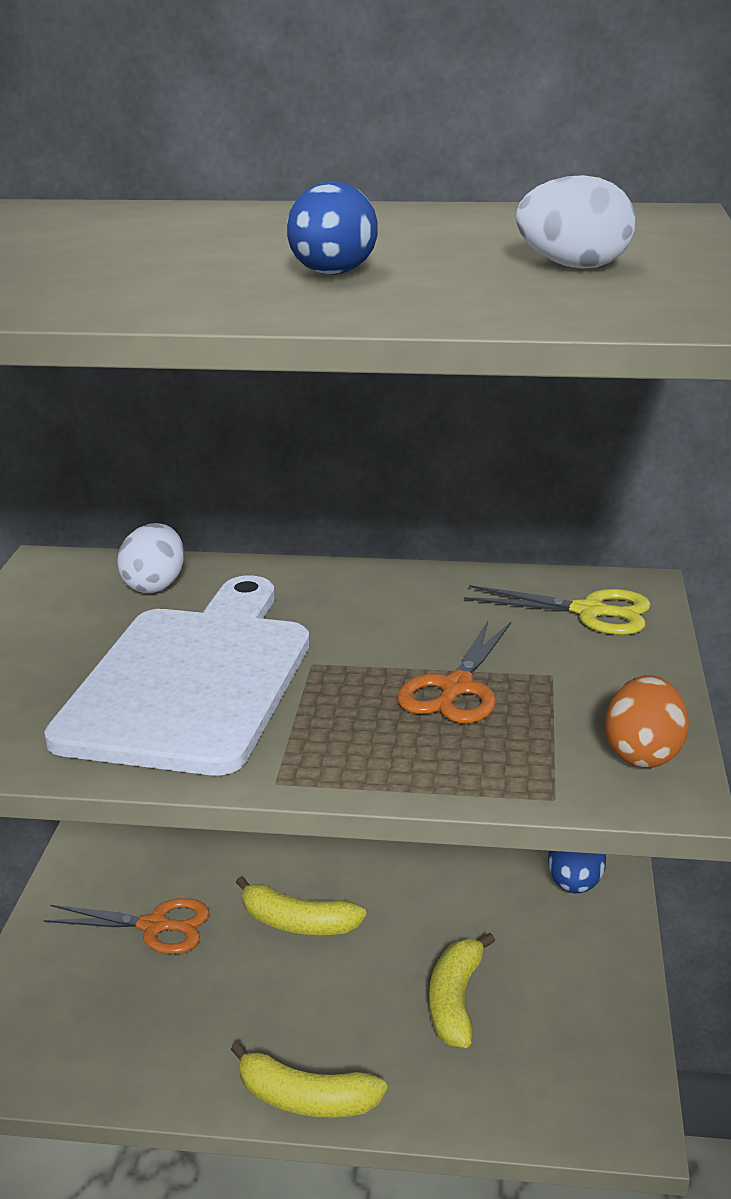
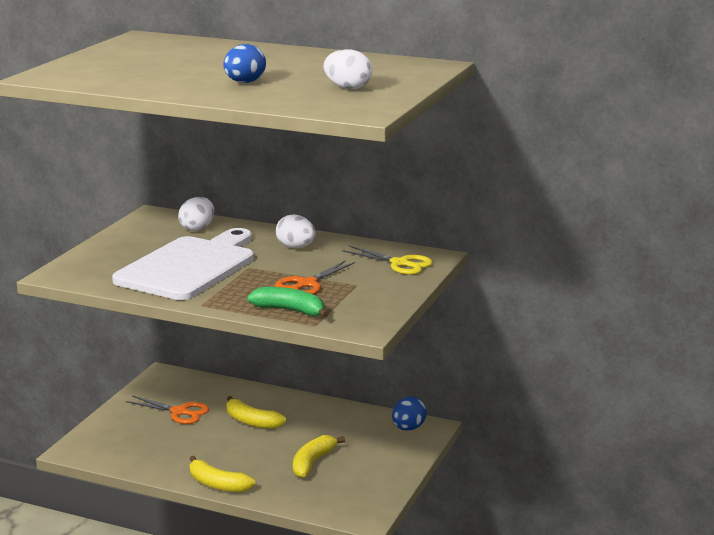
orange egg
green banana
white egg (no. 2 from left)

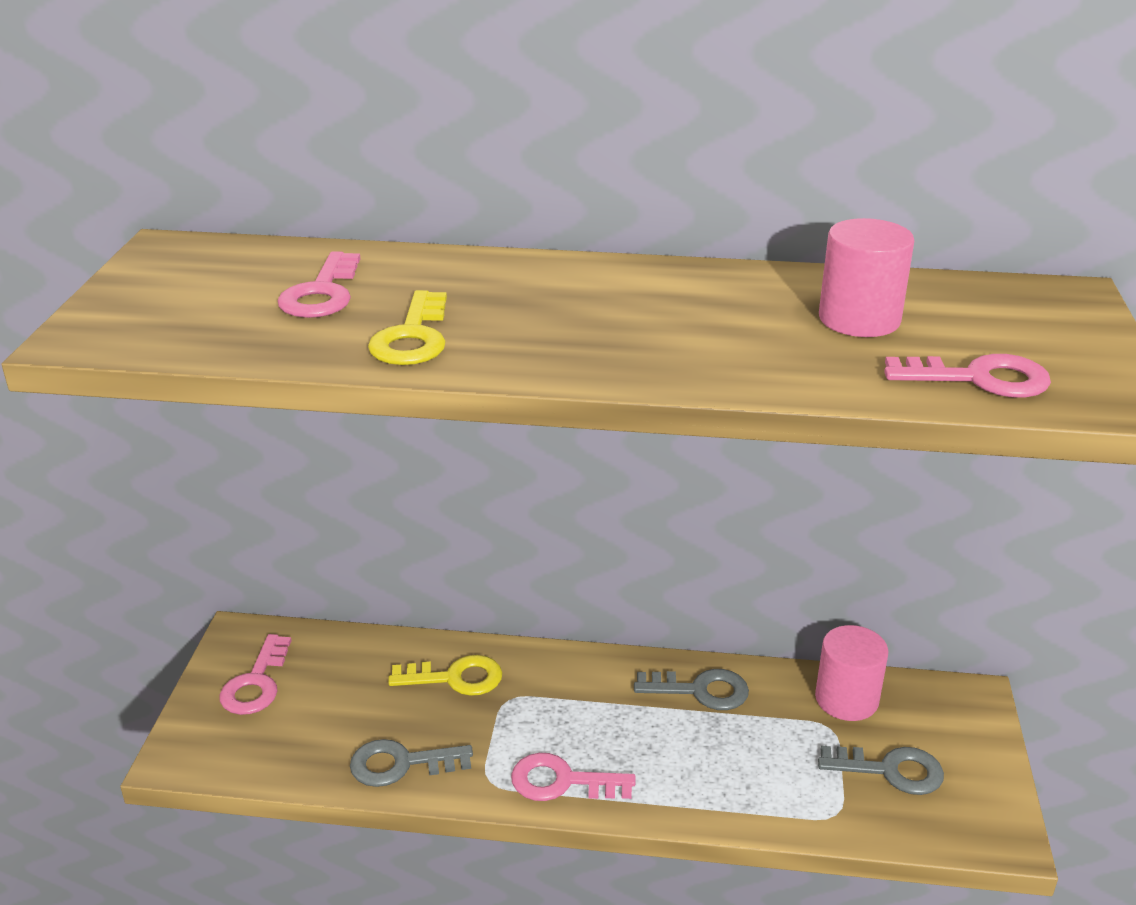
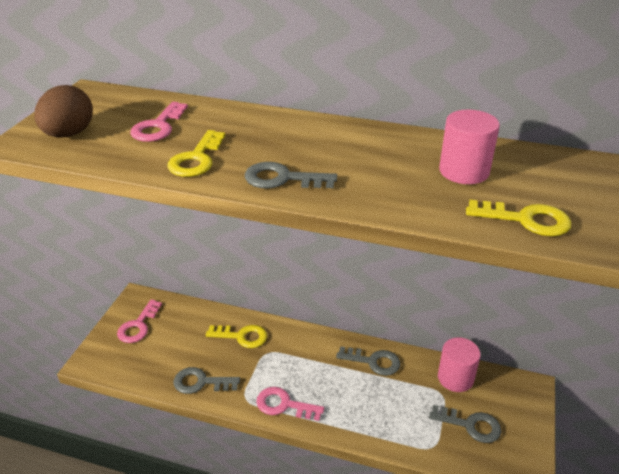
yellow key (no. 3 from left)
brown egg
grey key (no. 2 from left)

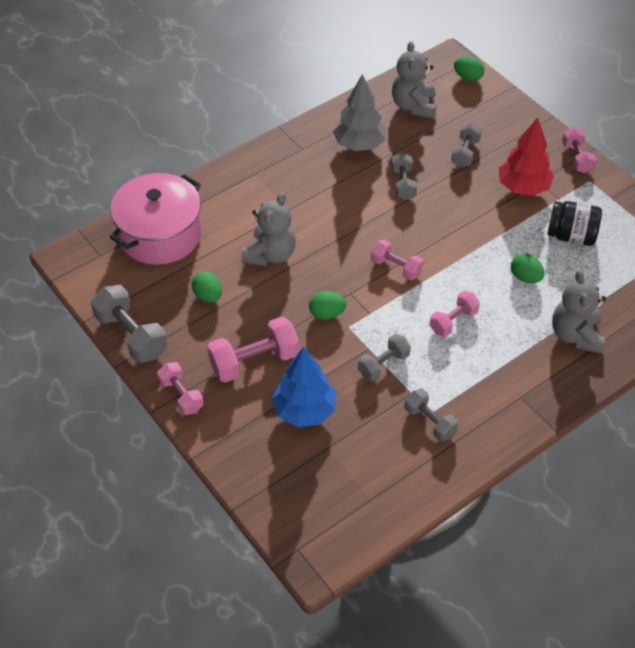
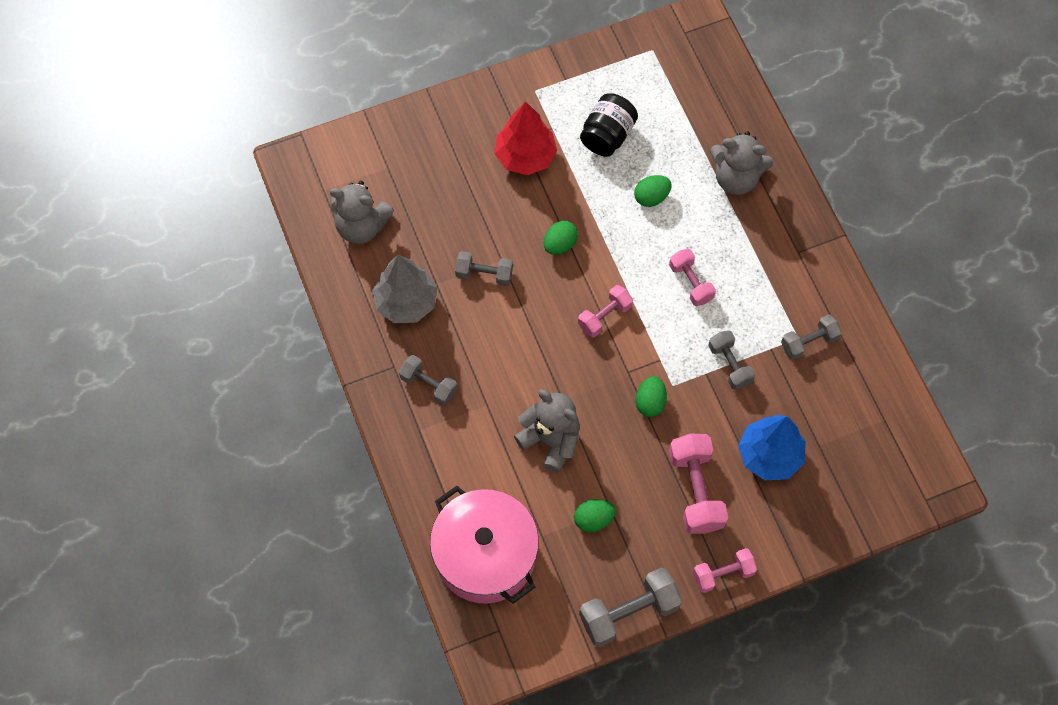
grey dumbbell (no. 1 from left)
green egg (no. 1 from left)
pink dumbbell (no. 5 from left in the first image)

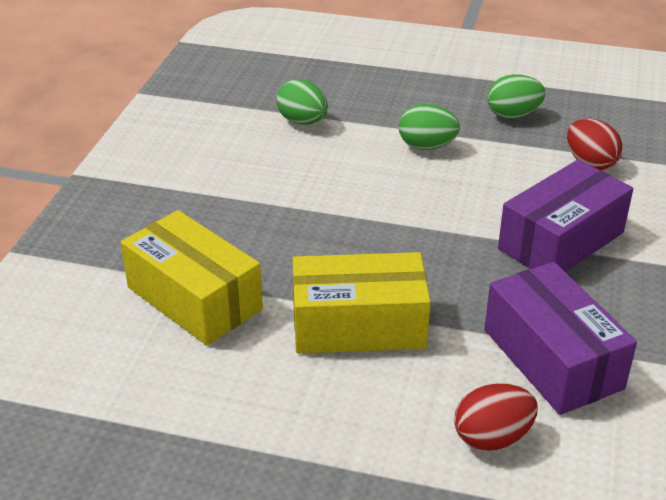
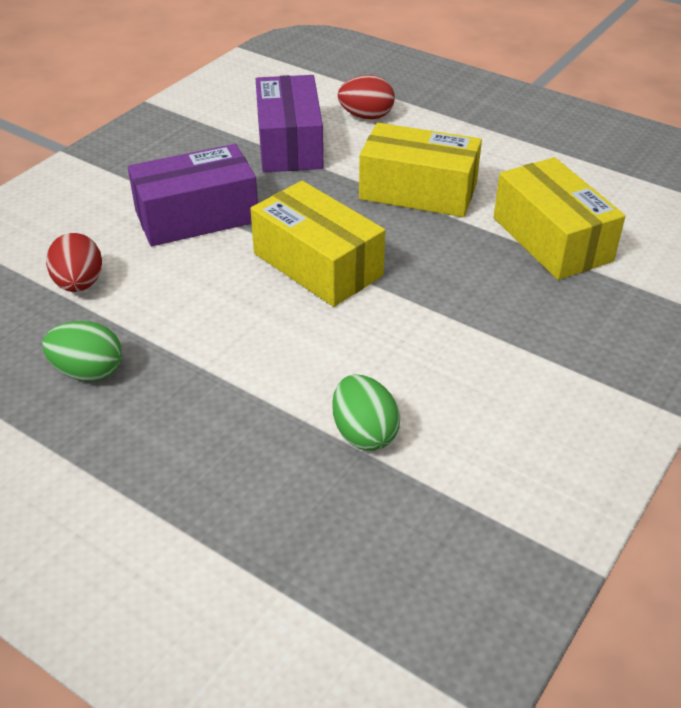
green egg (no. 2 from left in the first image)
yellow box (no. 1 from left)

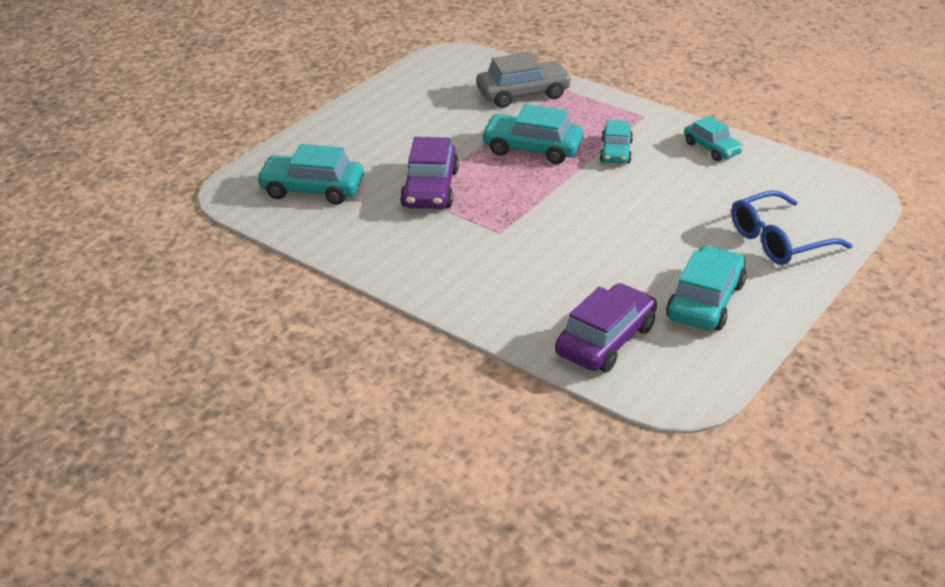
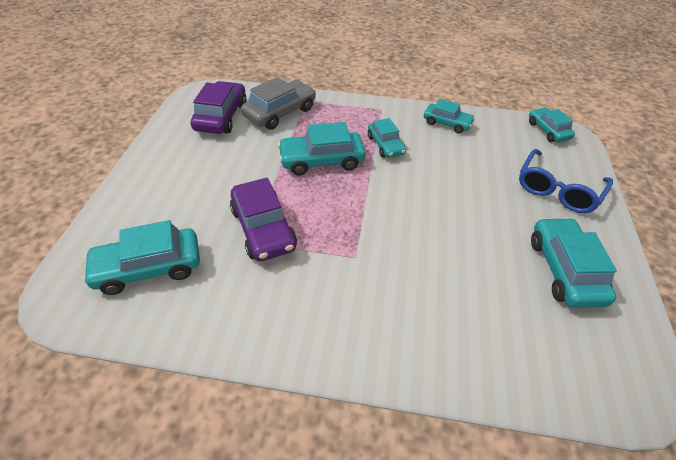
purple car (no. 1 from left)
turquoise car (no. 5 from left)

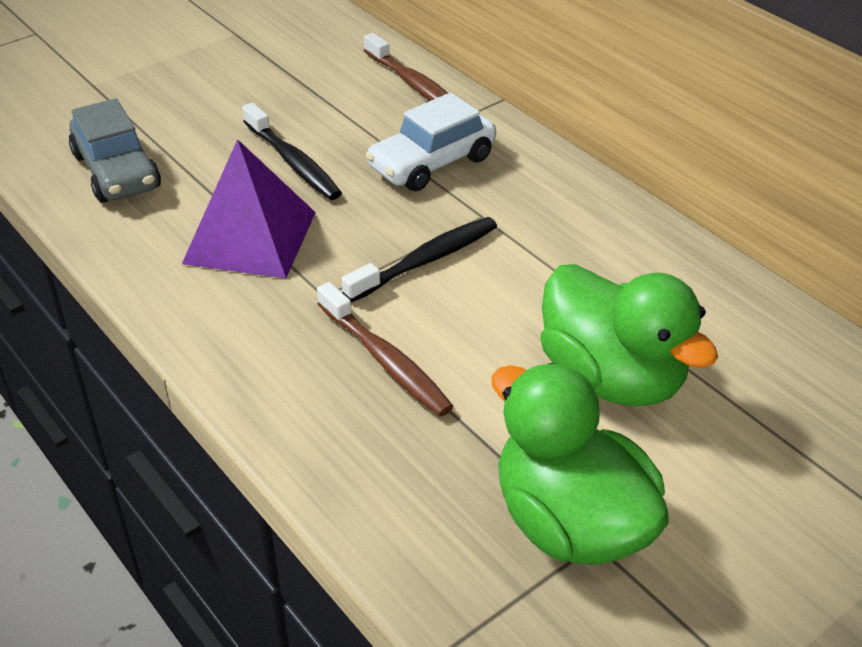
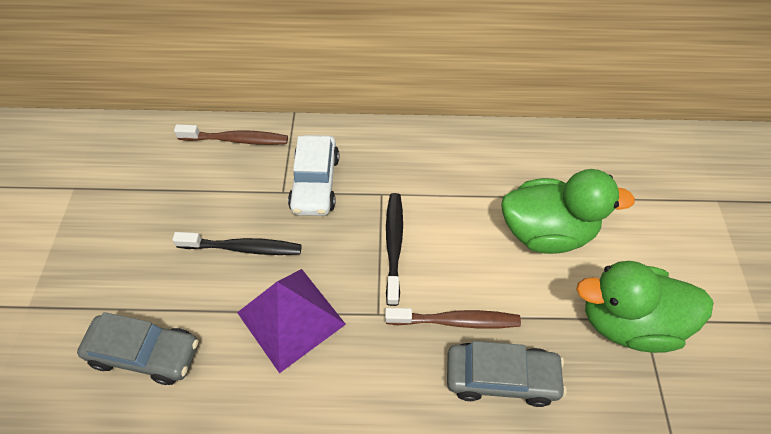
grey car (no. 2 from left)

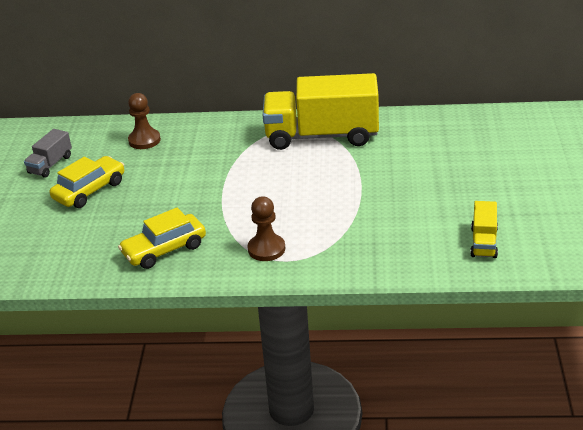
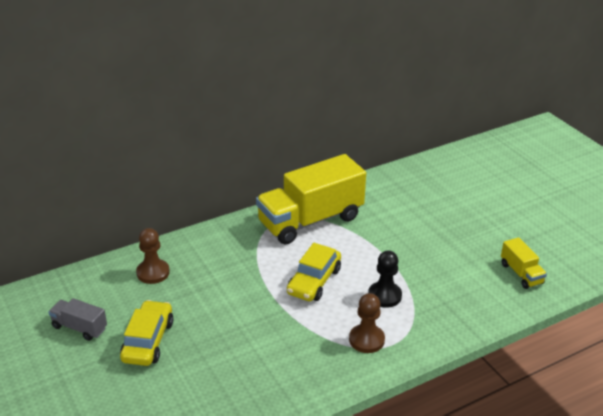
grey truck
yellow car (no. 2 from left)
black pawn

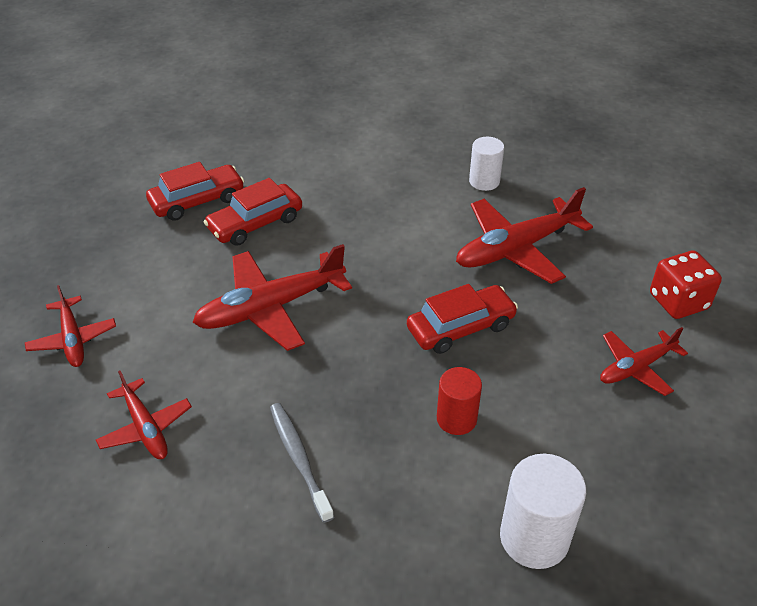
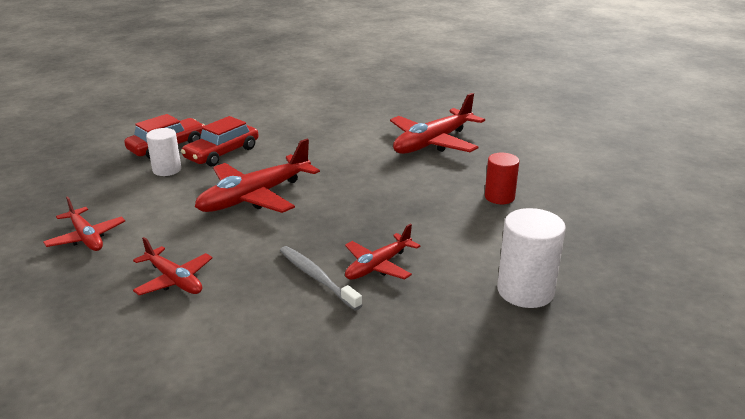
red car (no. 3 from left in the first image)
red cylinder
white cylinder (no. 1 from left)
red plane (no. 4 from left)
red dice

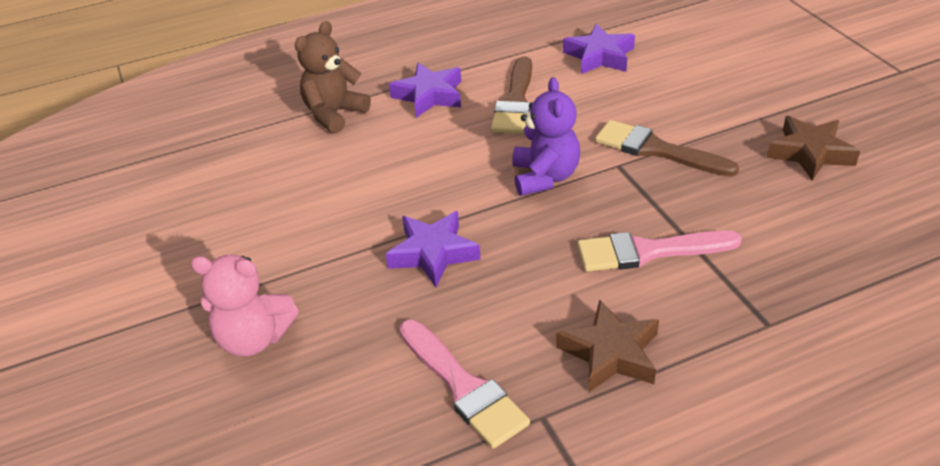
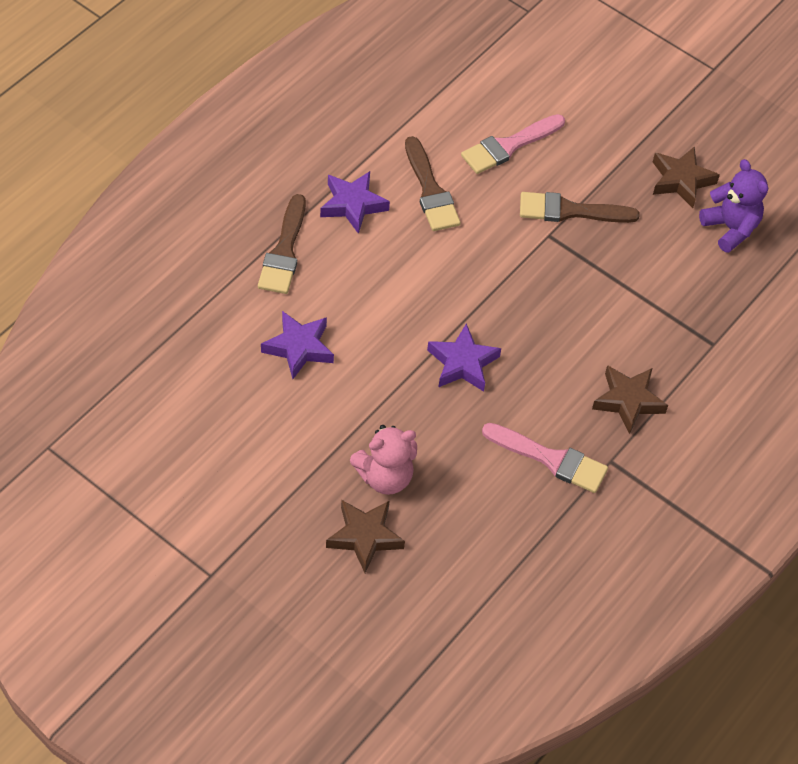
brown brush (no. 1 from left)
purple teddy bear
purple star (no. 1 from left)
pink brush (no. 1 from left)
brown star (no. 1 from left)

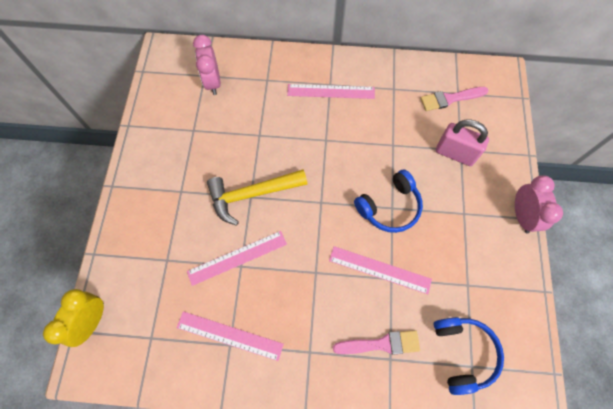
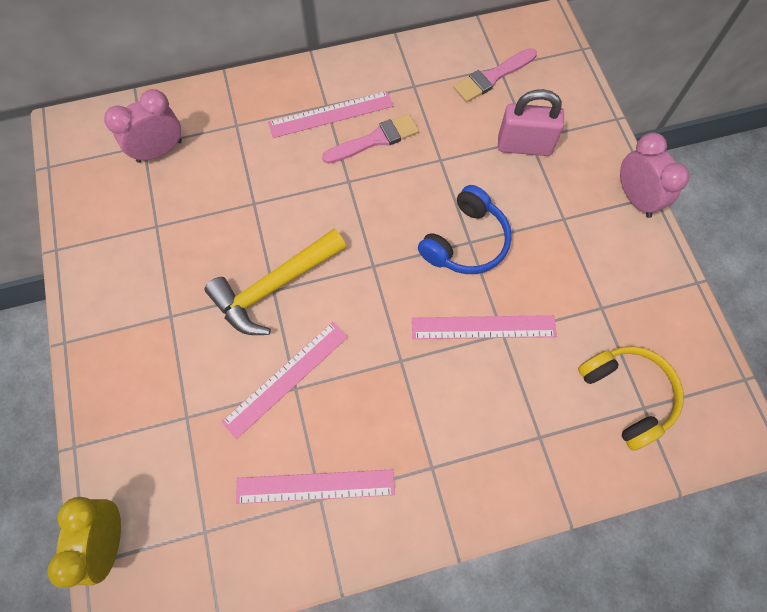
pink clock (no. 1 from left)
pink brush (no. 1 from left)
yellow headphones

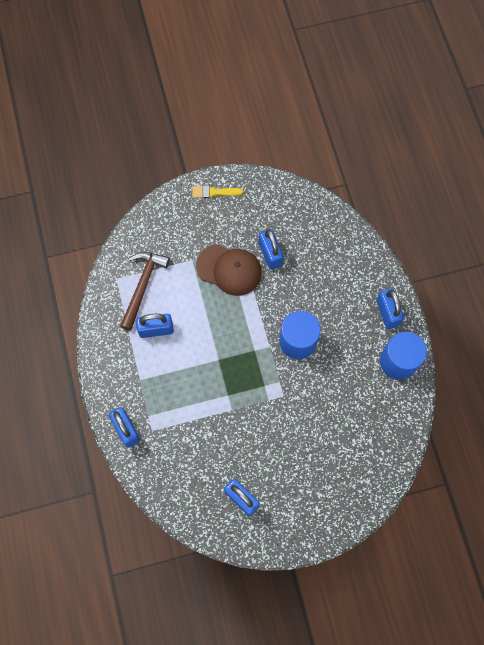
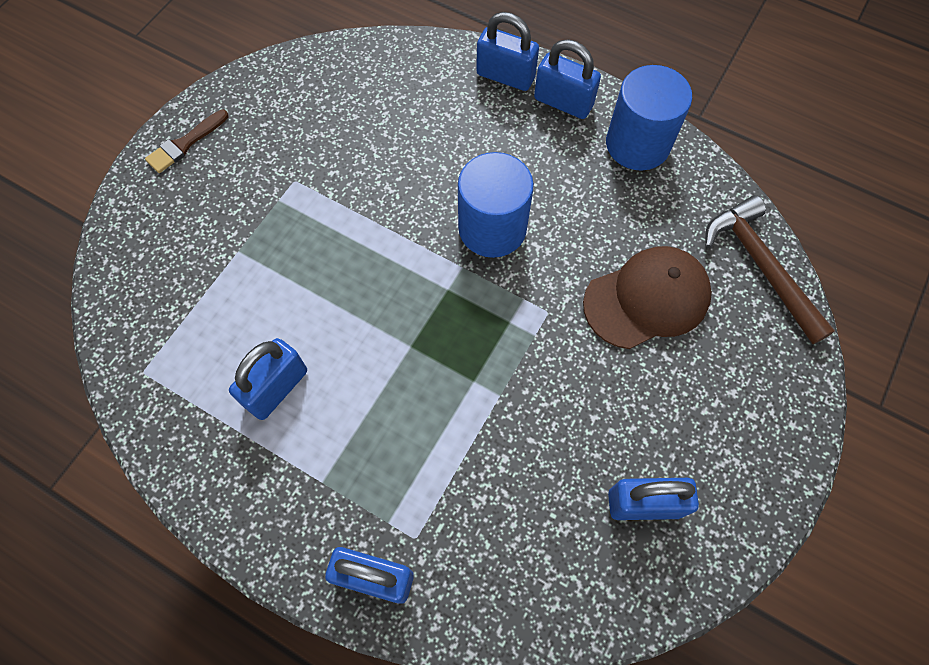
brown hammer
brown brush
brown cap
blue padlock (no. 3 from left)

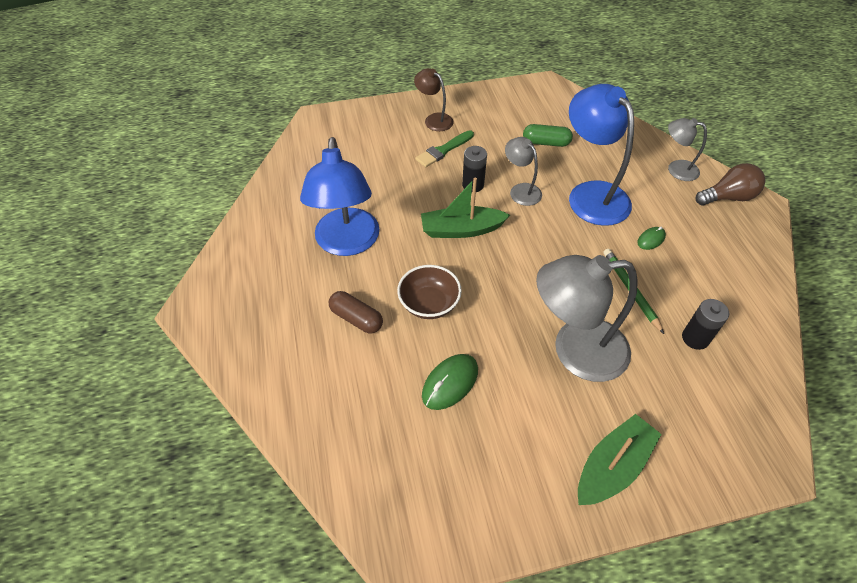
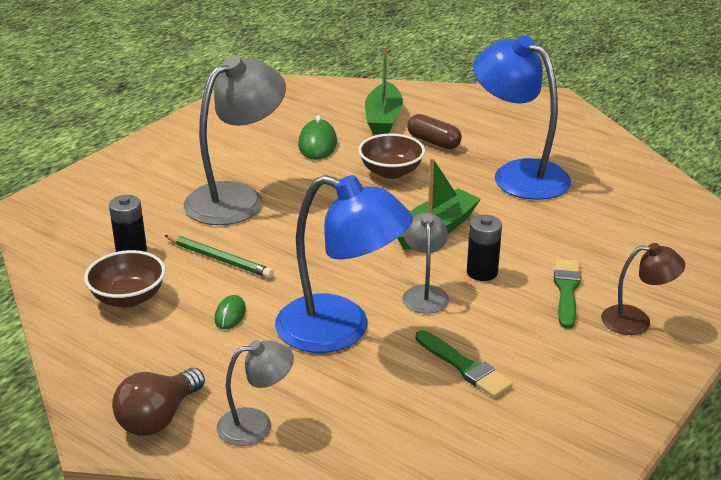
brown capsule
grey lamp (no. 3 from left)
green brush (no. 1 from left)
green boat (no. 1 from left)
brown bowl (no. 1 from left)

